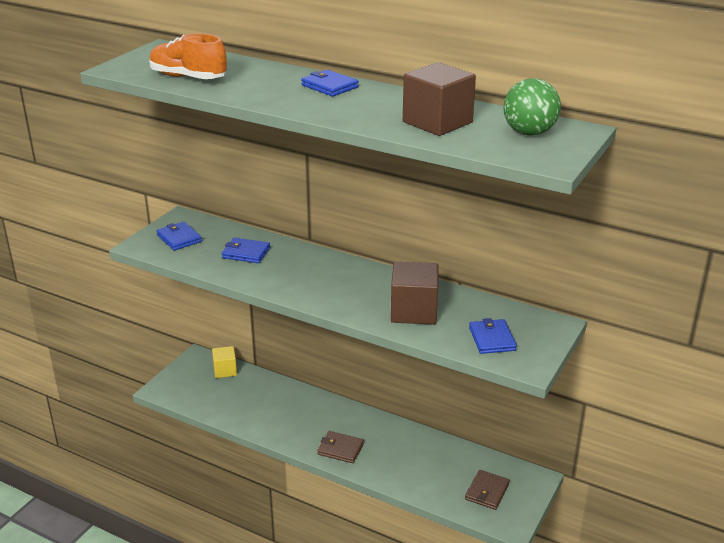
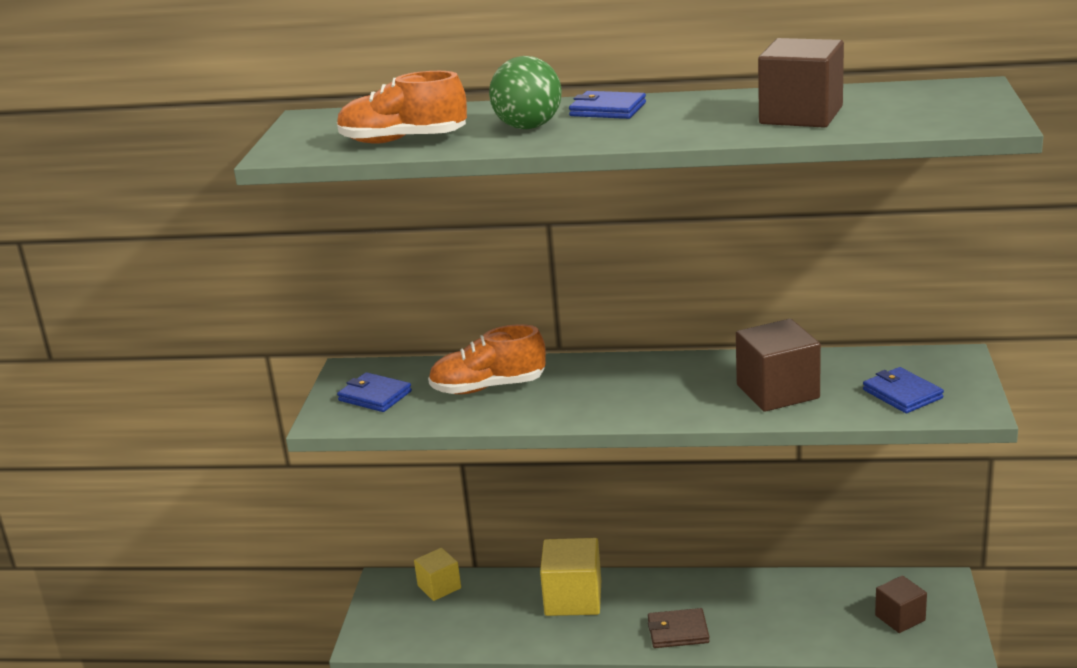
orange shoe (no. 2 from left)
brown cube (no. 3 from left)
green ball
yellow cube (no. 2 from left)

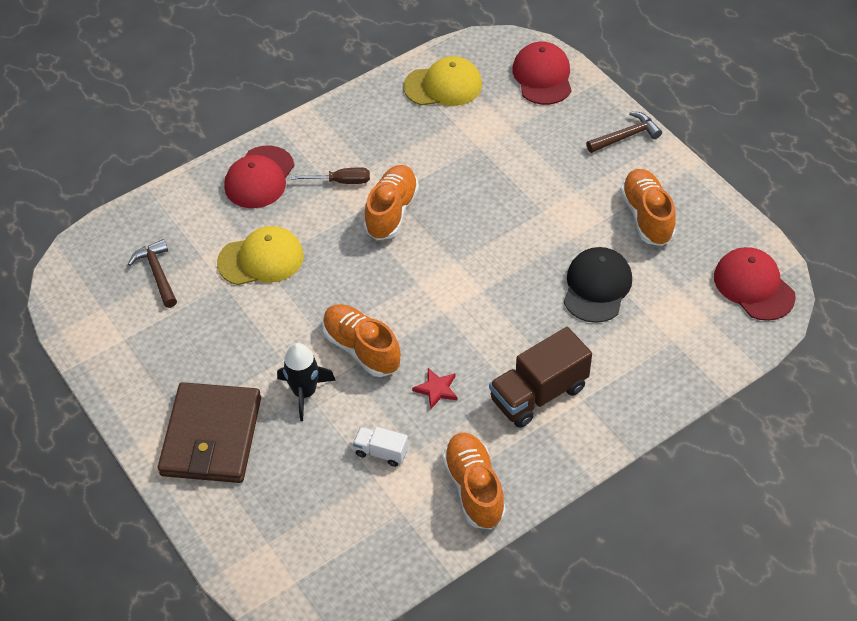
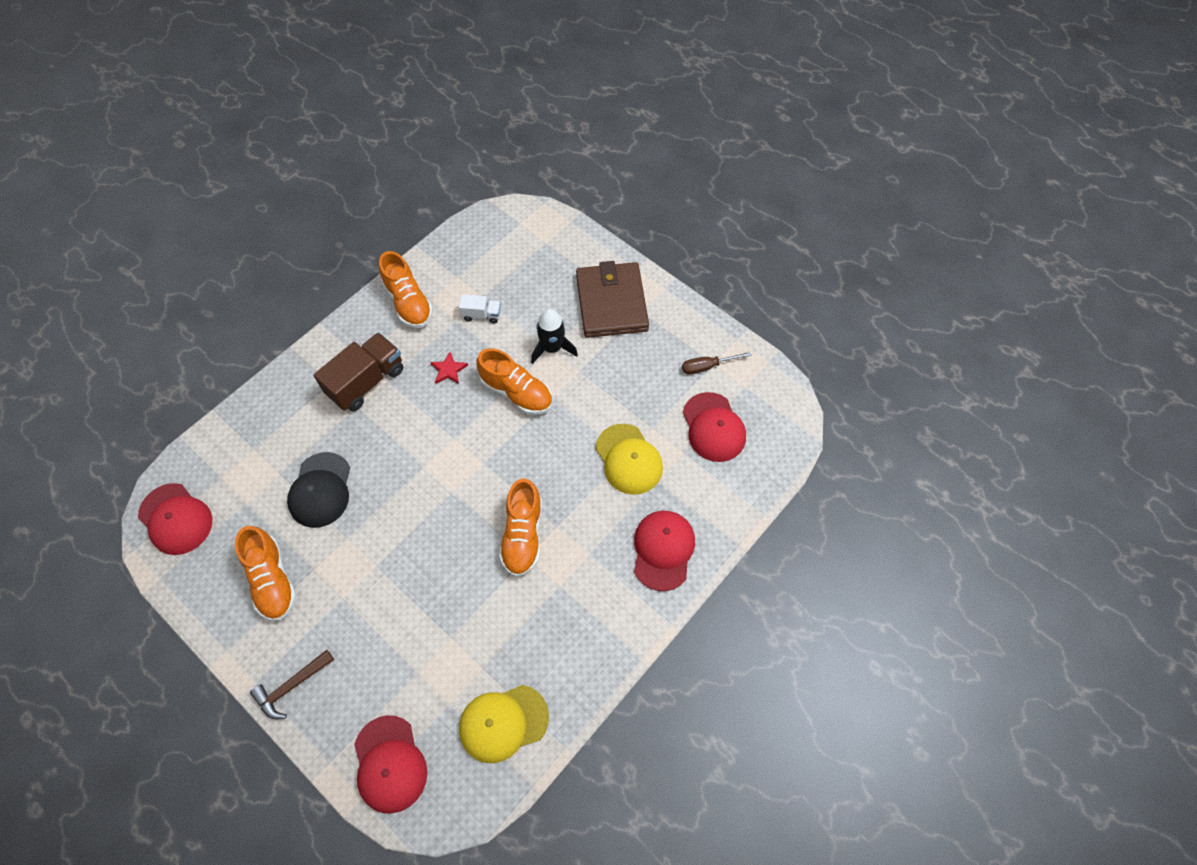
red cap (no. 4 from left)
yellow cap (no. 2 from left)
brown screwdriver

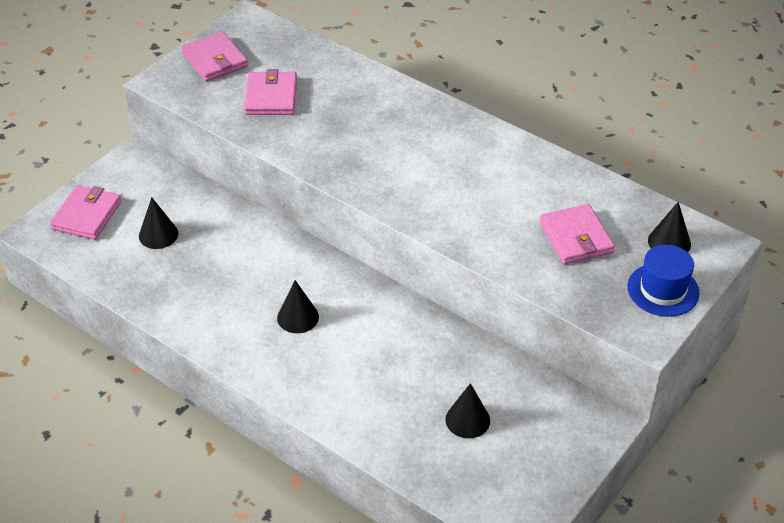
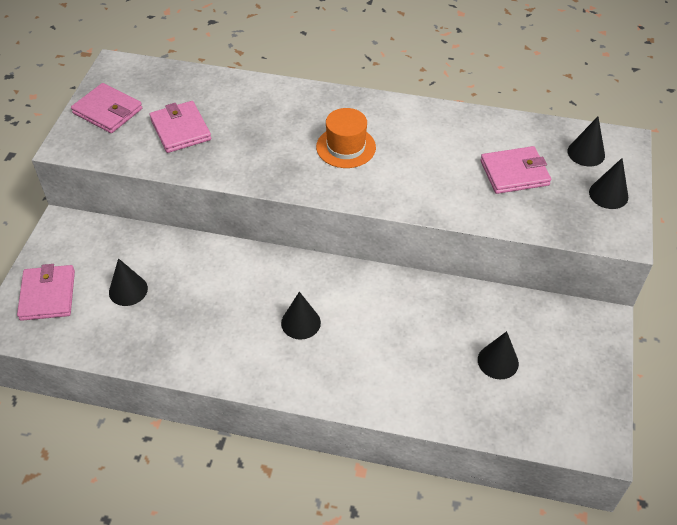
pink wallet (no. 4 from left)
black cone (no. 5 from left)
orange hat

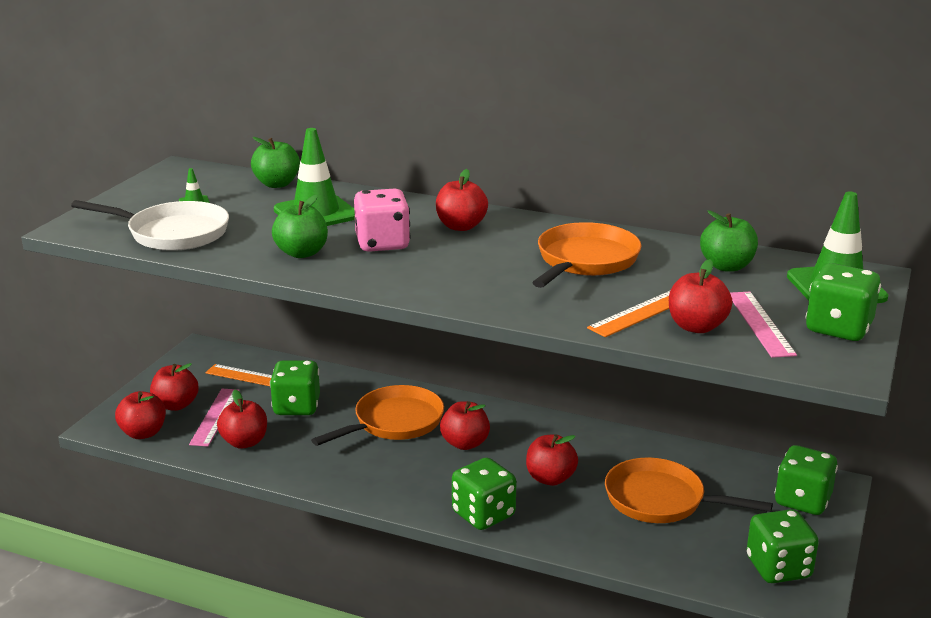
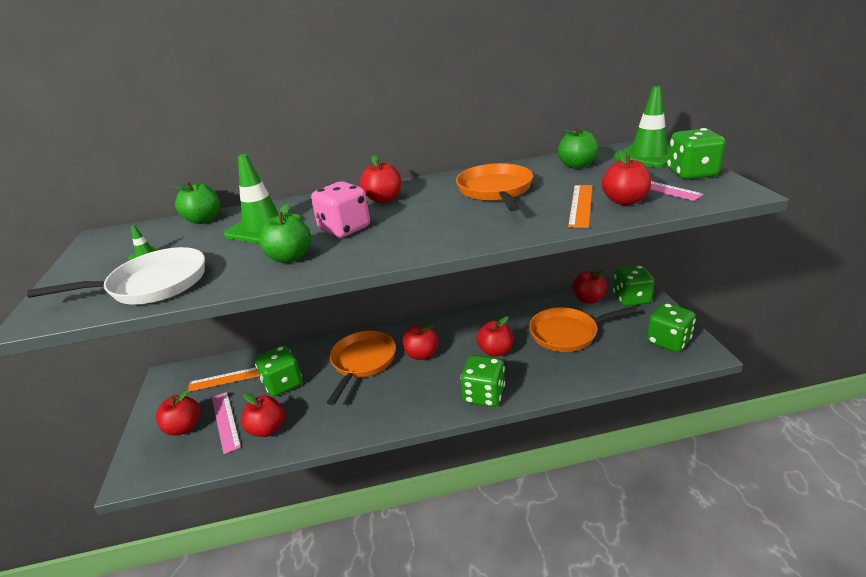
red apple (no. 6 from left)

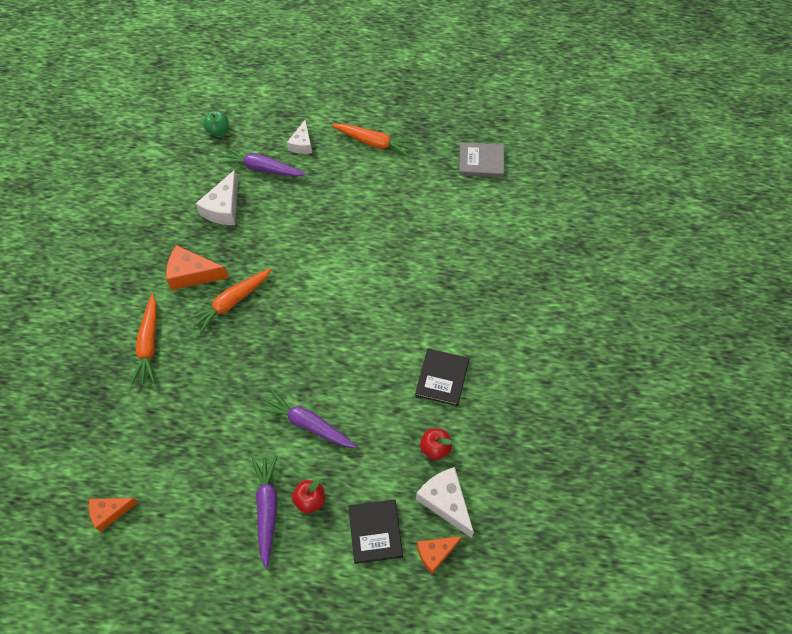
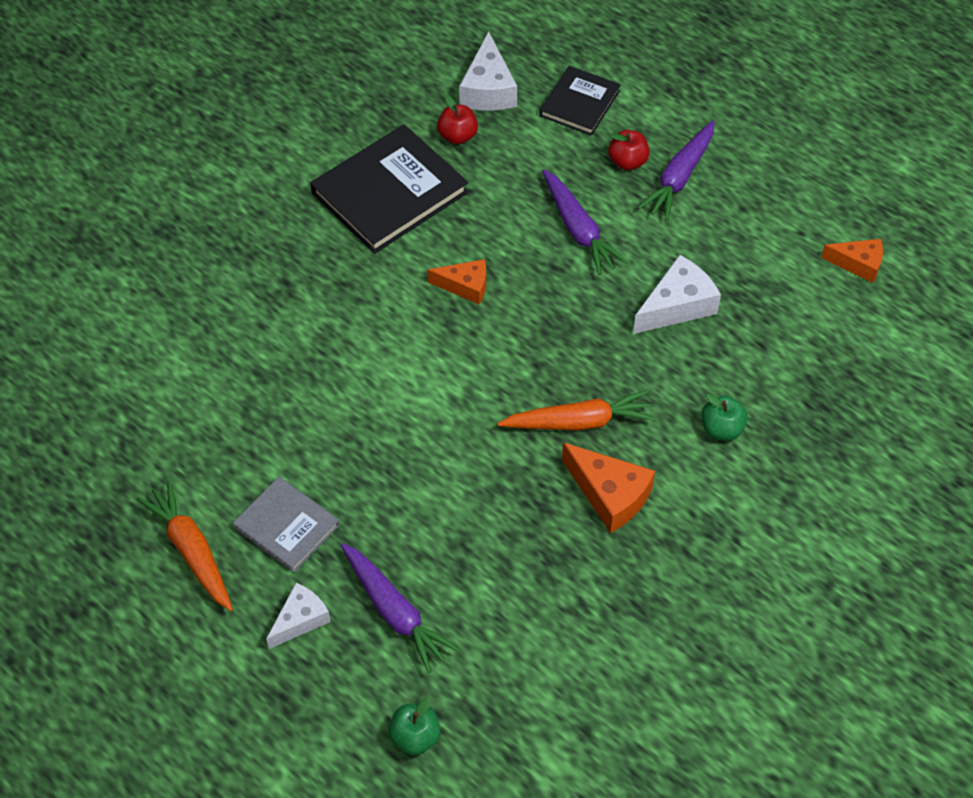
green apple (no. 2 from left)
white cheese (no. 3 from left)
black book (no. 1 from left)
orange cheese (no. 1 from left)
grey book

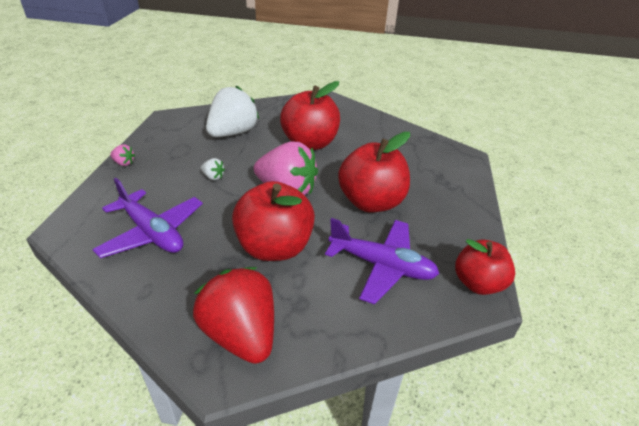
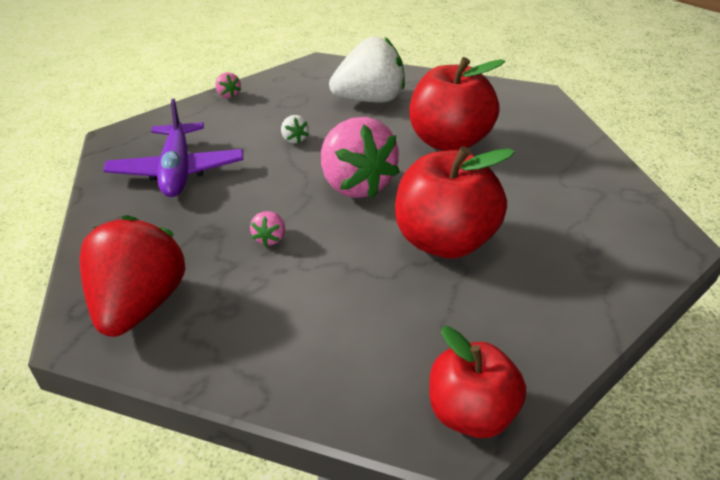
pink strawberry (no. 2 from left)
purple plane (no. 2 from left in the first image)

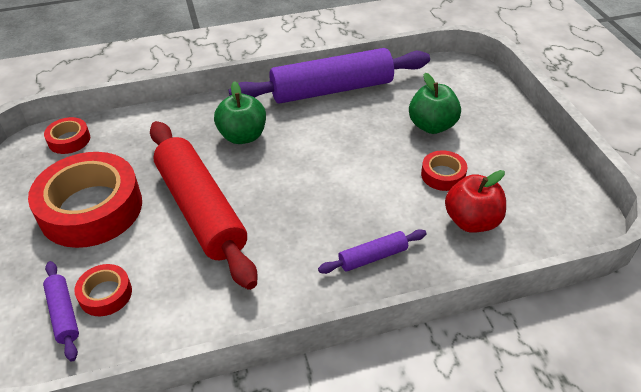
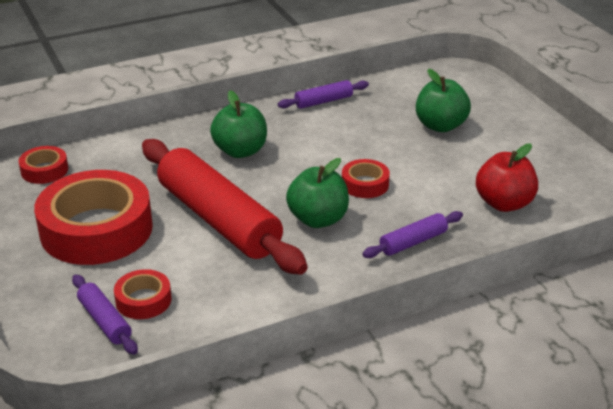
purple rolling pin (no. 2 from left)
red tape (no. 4 from left)
green apple (no. 2 from left)

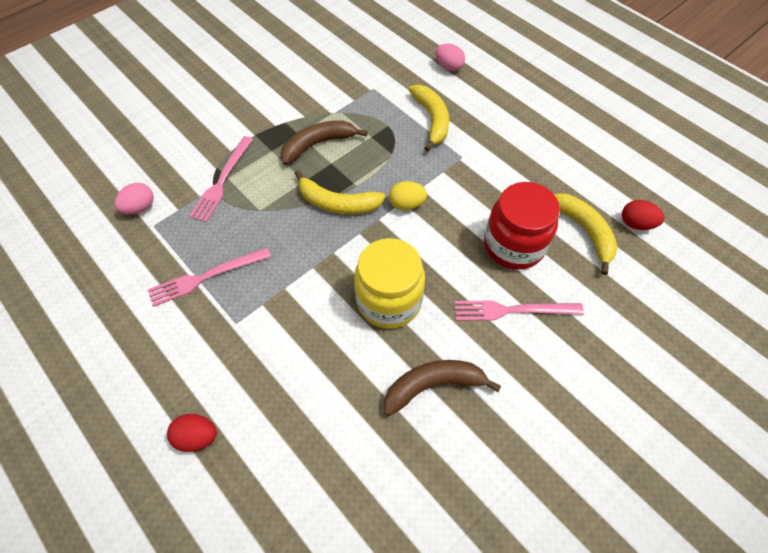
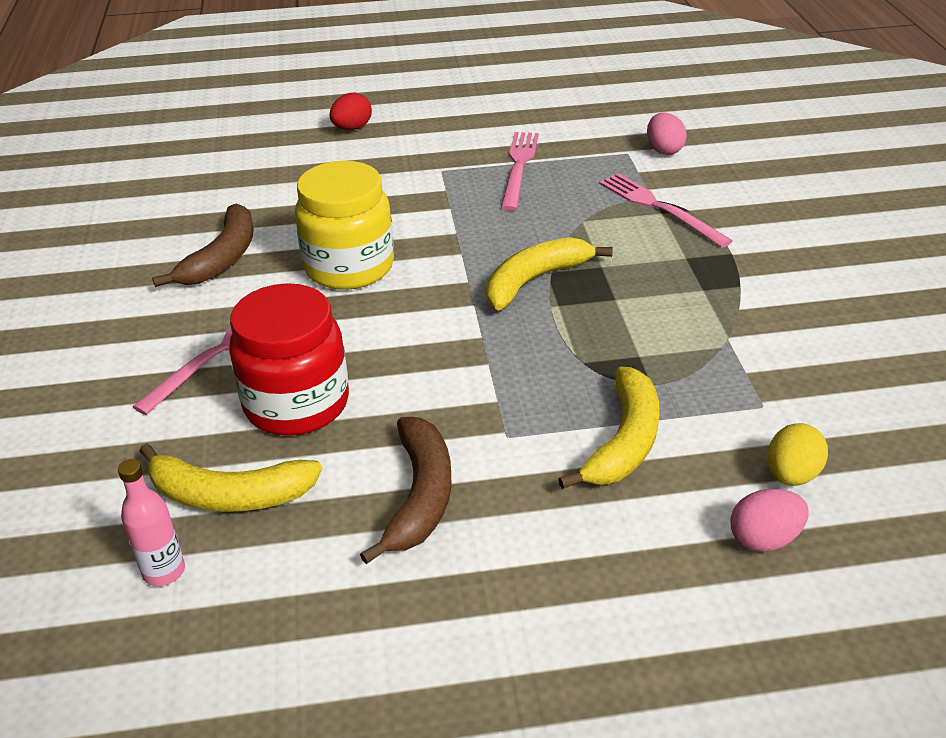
brown banana (no. 2 from left)
yellow egg
yellow banana (no. 3 from left)
pink bottle

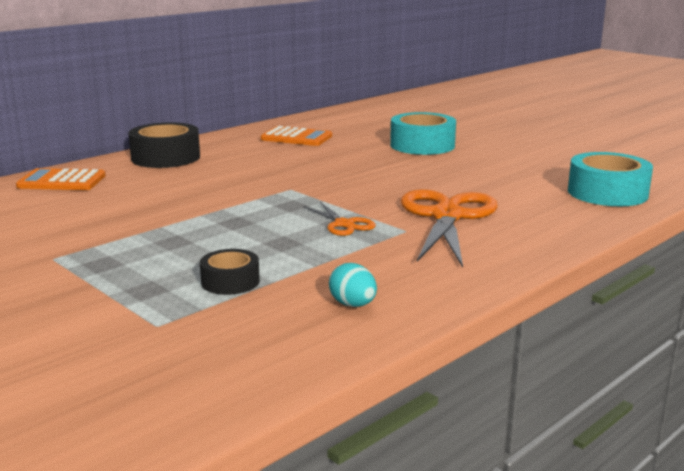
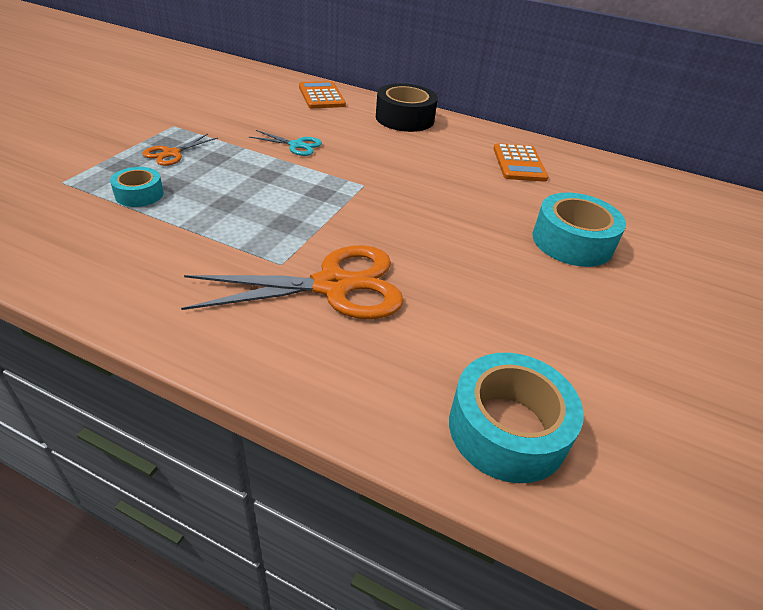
turquoise tape (no. 1 from left)
orange scissors (no. 1 from left)
turquoise egg
turquoise scissors

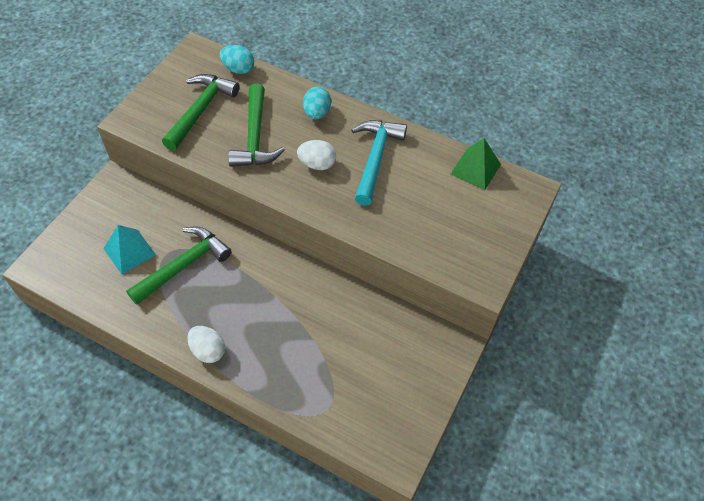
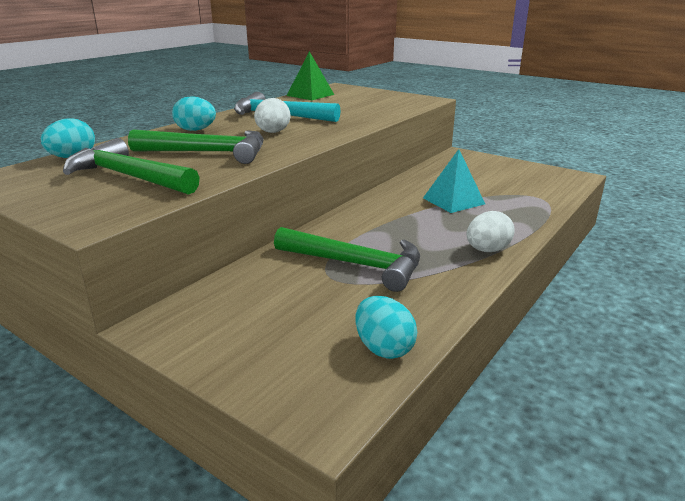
turquoise pyramid
green hammer (no. 3 from left)
turquoise egg (no. 3 from left)

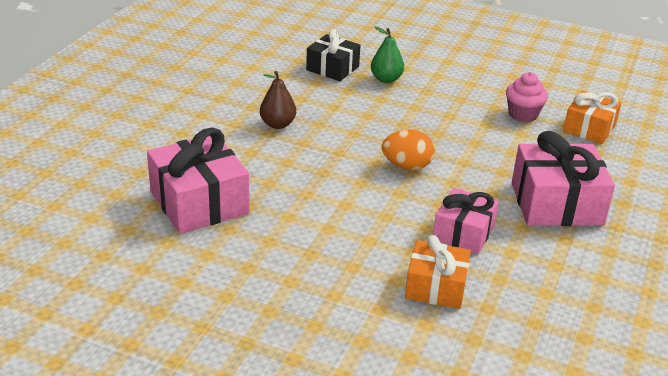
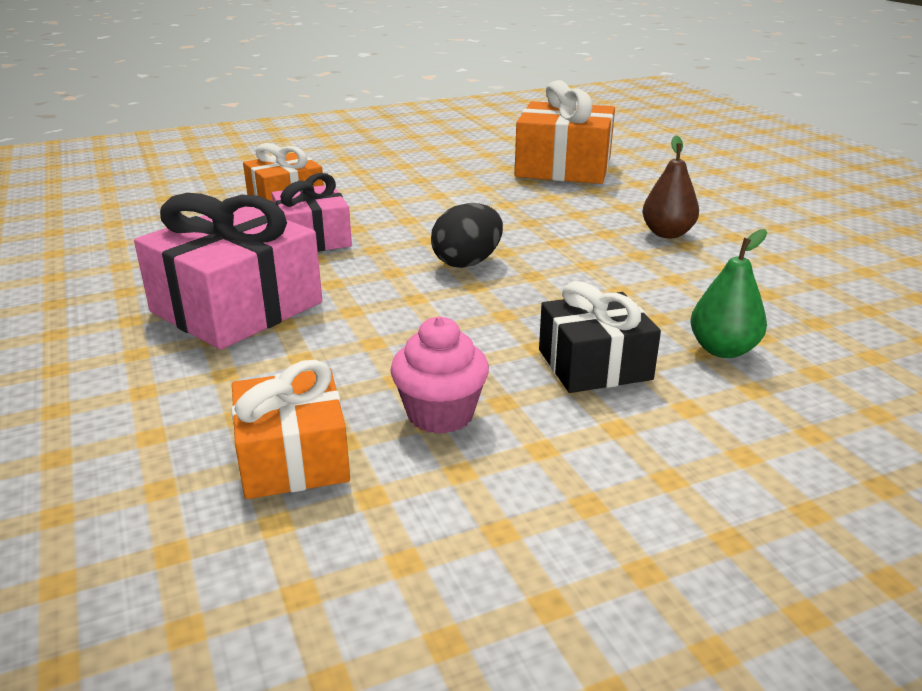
orange gift (no. 3 from left)
black gift
black egg

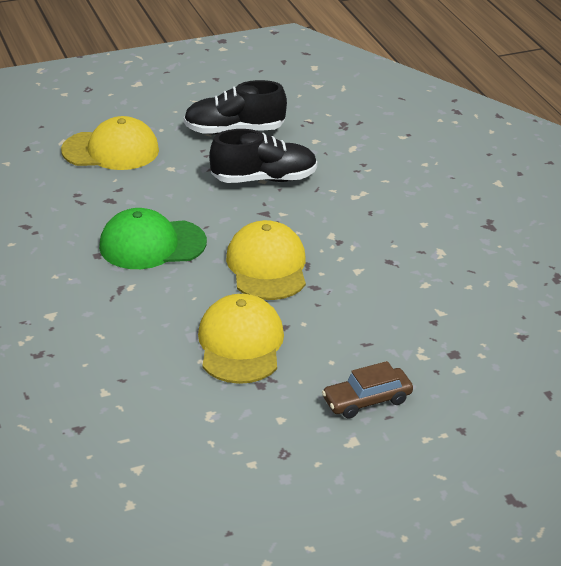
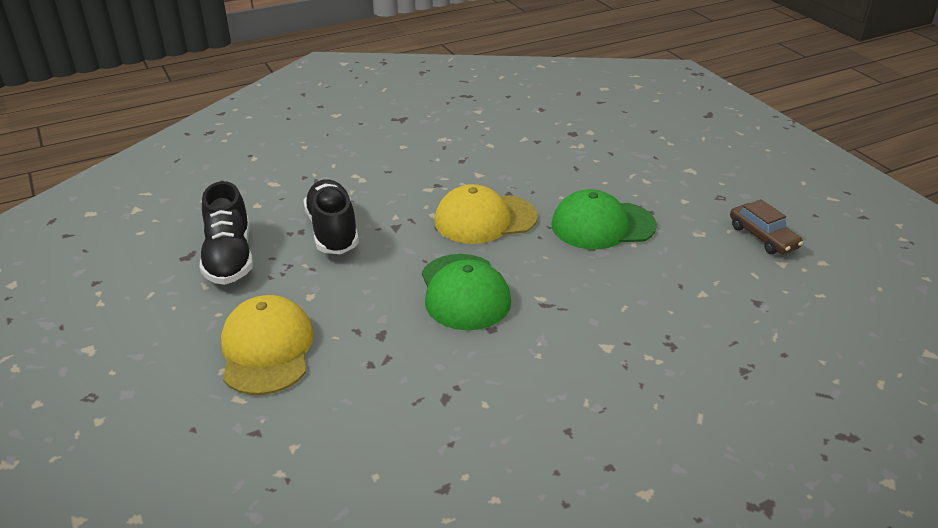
green cap (no. 2 from left)
brown car

